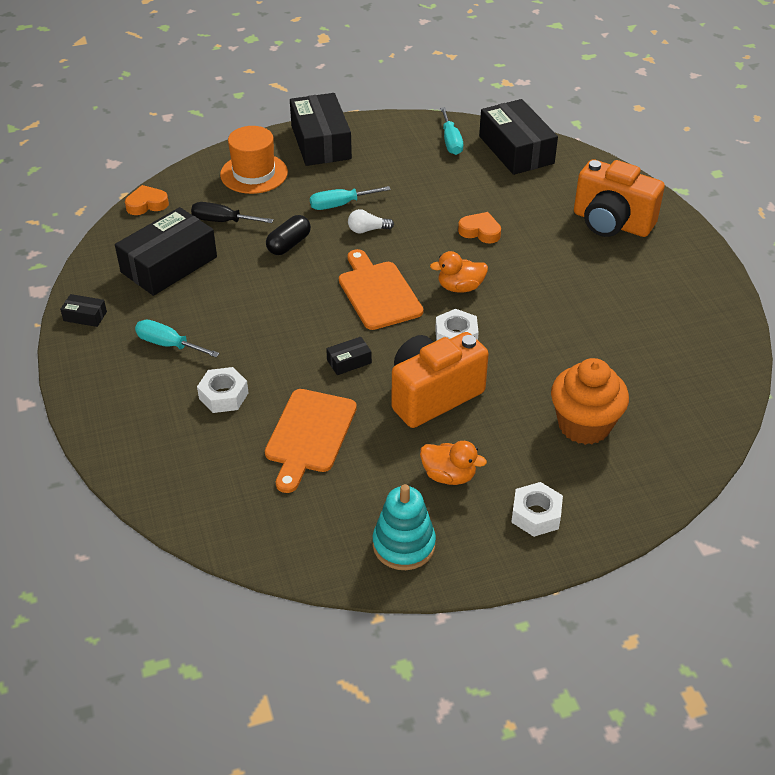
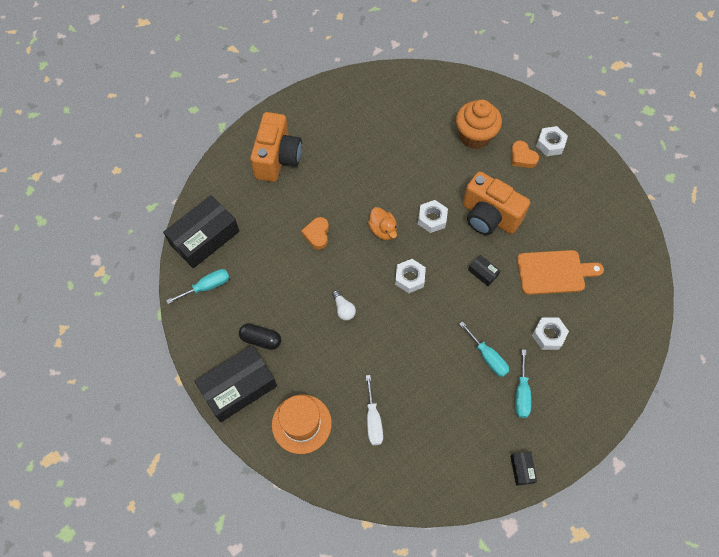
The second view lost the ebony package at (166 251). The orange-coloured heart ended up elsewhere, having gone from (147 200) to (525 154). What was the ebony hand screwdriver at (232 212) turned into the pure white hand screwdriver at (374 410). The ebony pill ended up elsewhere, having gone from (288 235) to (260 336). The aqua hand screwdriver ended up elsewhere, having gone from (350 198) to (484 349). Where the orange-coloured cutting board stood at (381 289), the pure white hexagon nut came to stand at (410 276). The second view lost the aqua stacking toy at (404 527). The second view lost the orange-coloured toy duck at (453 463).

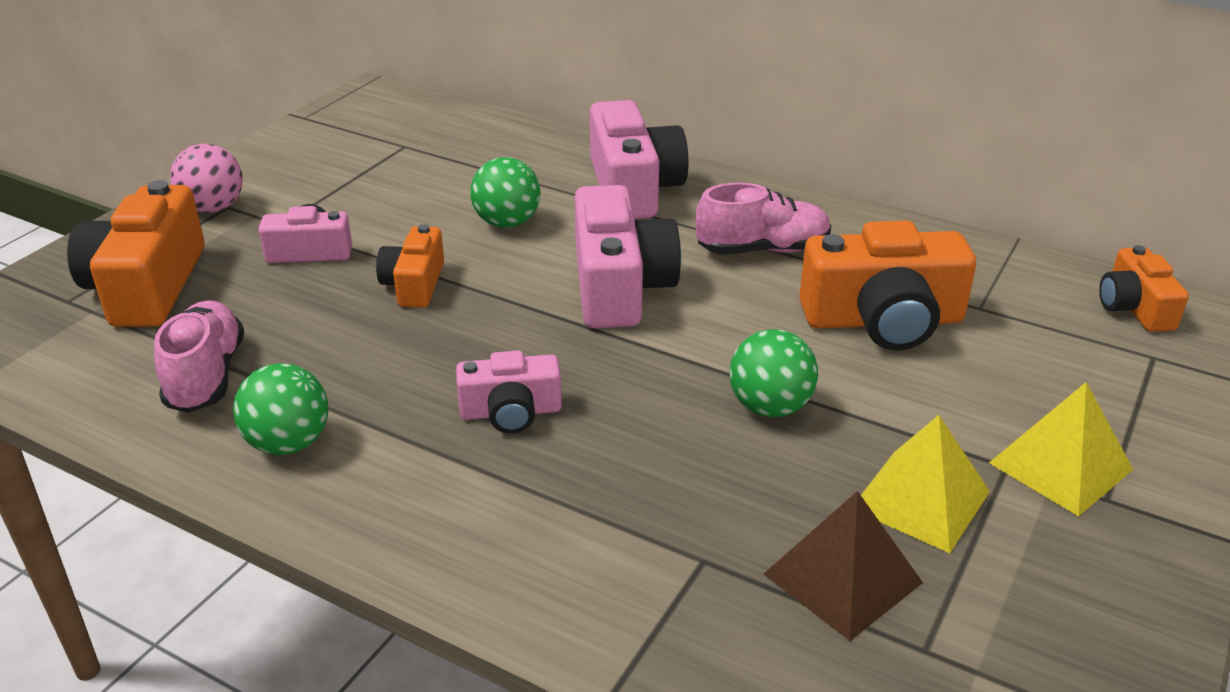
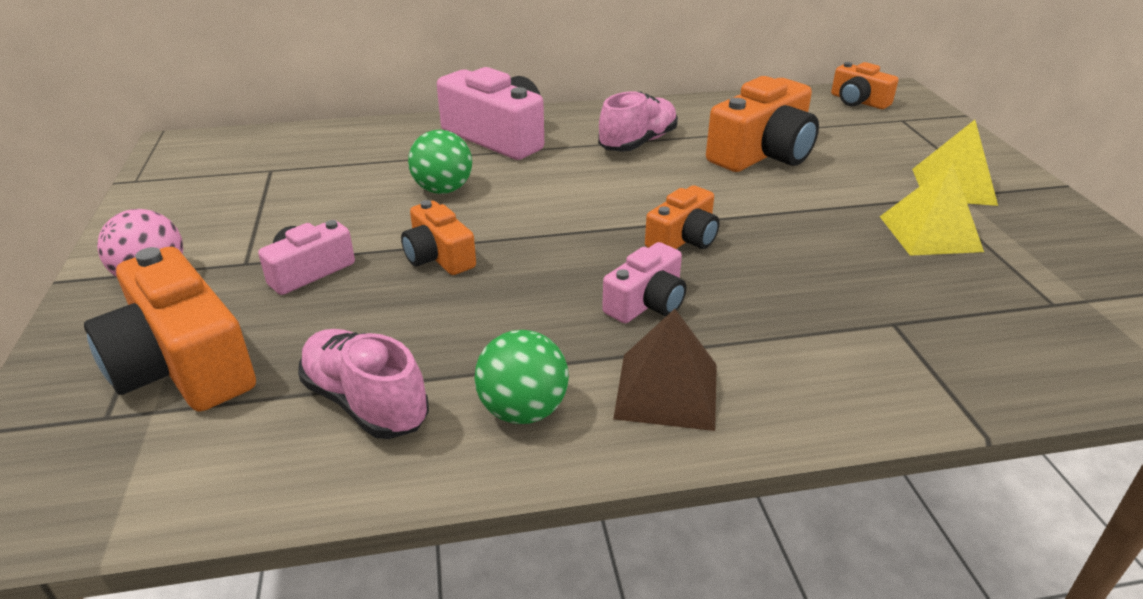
The second view lost the pink camera at (628 256). The second view lost the emerald ball at (773 373). The brown pyramid shape ended up elsewhere, having gone from (843 566) to (665 370). The second view gained the orange-coloured camera at (682 217).

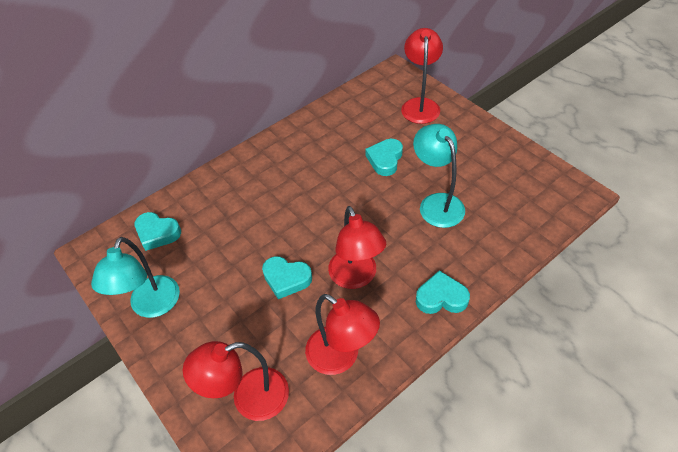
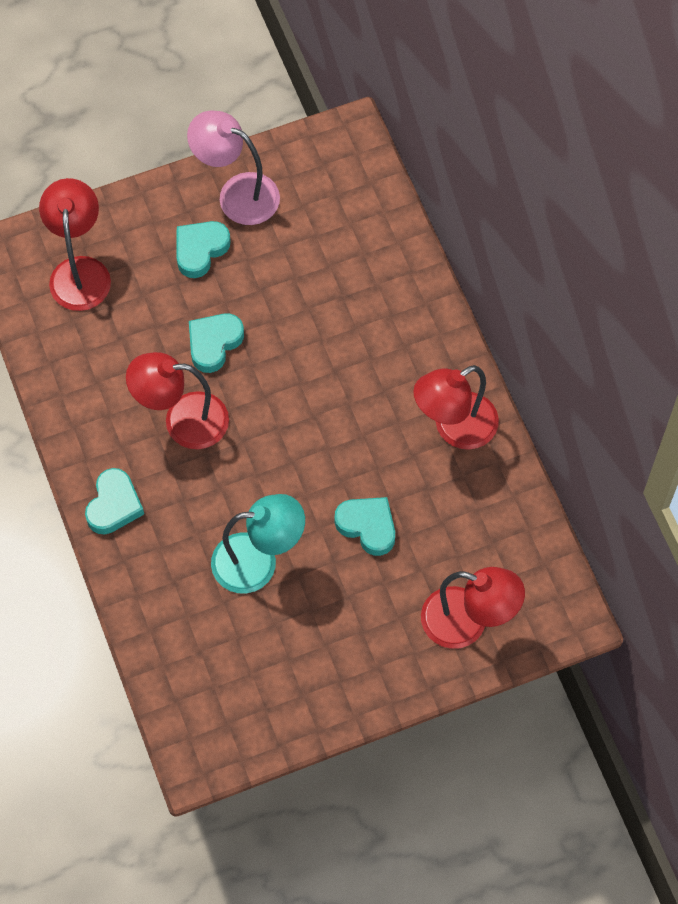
What was the aqua reading lamp at (135 277) turned into the pink reading lamp at (233 167). The aqua heart ended up elsewhere, having gone from (158 231) to (203 249). The scarlet reading lamp ended up elsewhere, having gone from (342 334) to (456 407).

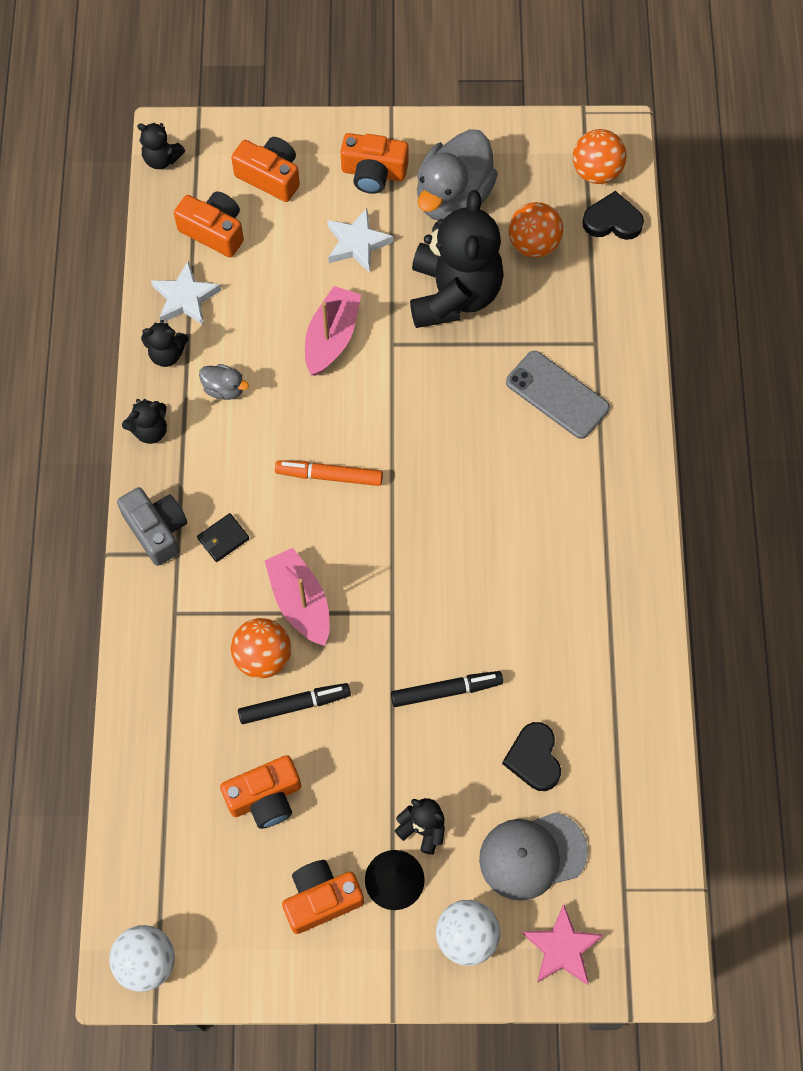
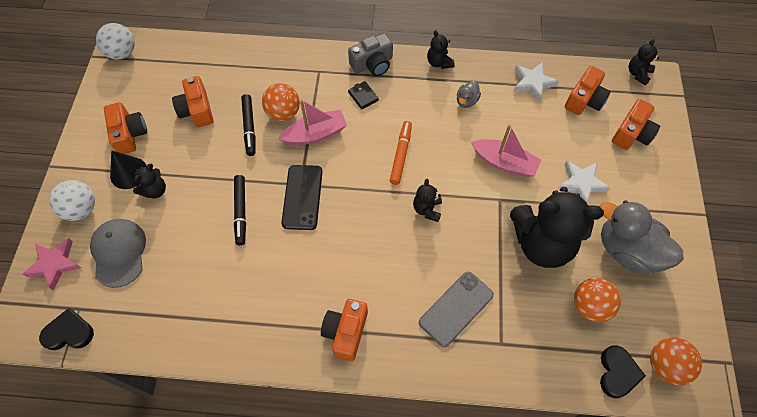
The ebony teddy ended up elsewhere, having gone from (165 343) to (427 200). The orange-coloured camera ended up elsewhere, having gone from (374 163) to (344 330). The ebony heart ended up elsewhere, having gone from (531 756) to (66 329). The second view gained the ebony mobile phone at (302 197).

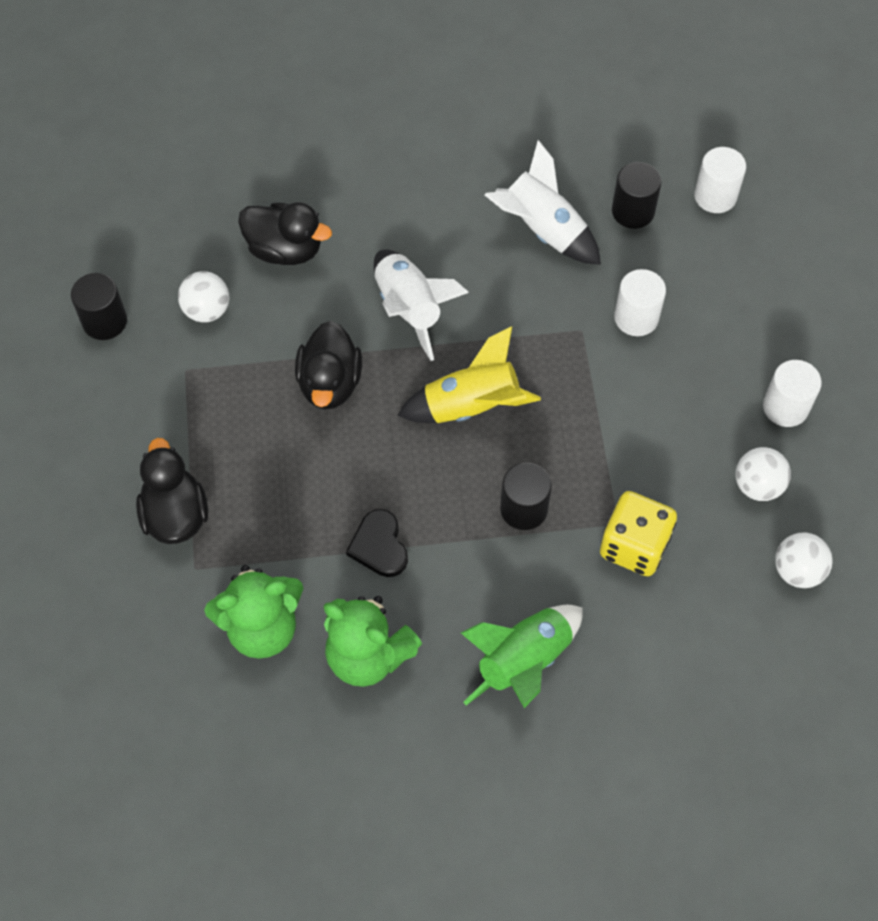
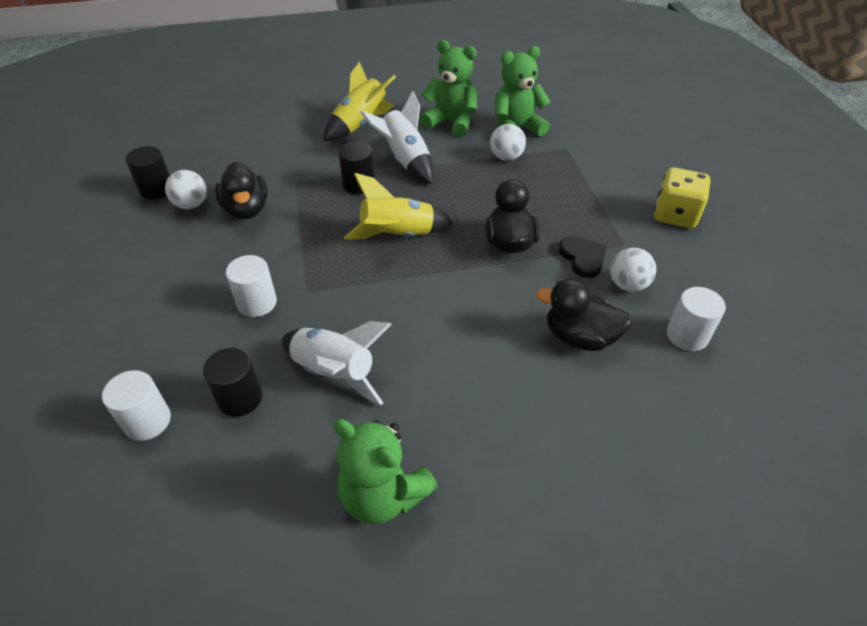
The ebony cylinder shape ended up elsewhere, having gone from (99 306) to (147 172). The ebony toy duck ended up elsewhere, having gone from (172 491) to (241 190). The ebony heart ended up elsewhere, having gone from (377 543) to (583 257). The pure white rocket ended up elsewhere, having gone from (421 305) to (397 137). What was the emerald rocket at (522 656) turned into the yellow rocket at (360 101). The yellow die ended up elsewhere, having gone from (638 533) to (682 197). The pure white cylinder shape ended up elsewhere, having gone from (792 393) to (696 319). The pure white ball ended up elsewhere, having gone from (803 560) to (508 142). The second view gained the emerald teddy at (386 471).

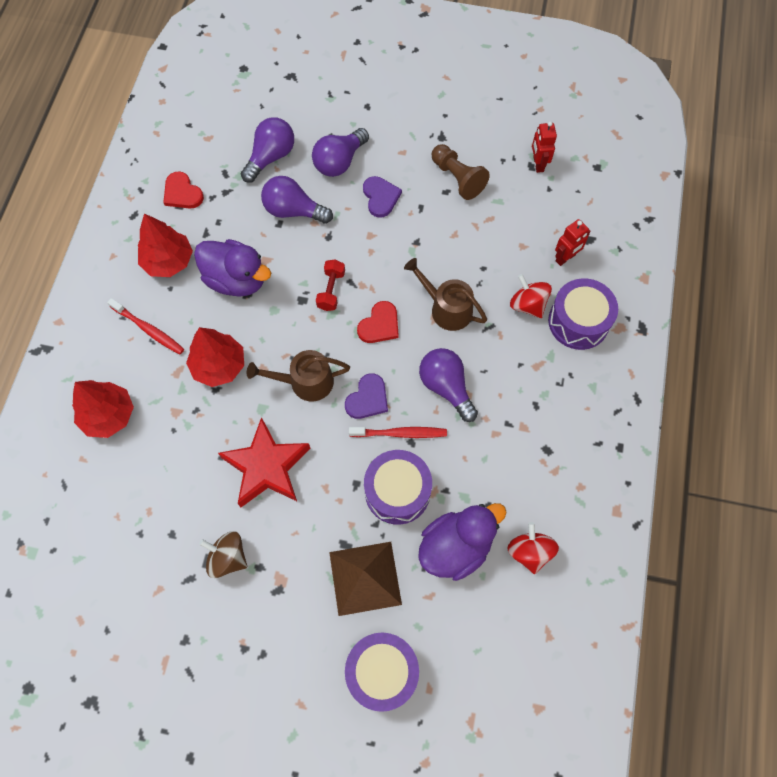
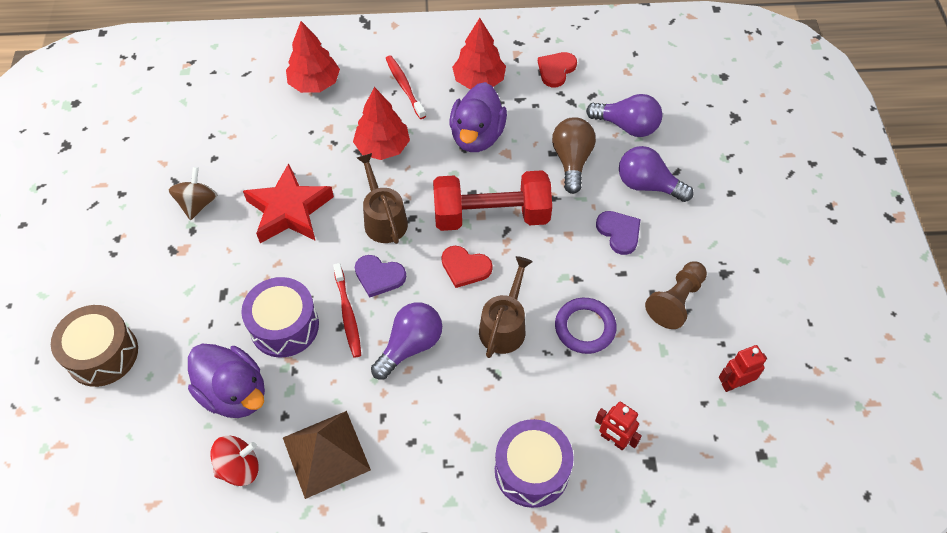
The scarlet tooth brush at (145 326) ended up facing another way, 135 degrees clockwise from before. What was the royal purple light bulb at (297 200) turned into the brown light bulb at (574 155). The size of the scarlet free weight at (330 285) changed by a factor of 2.20. The brown pyramid shape ended up elsewhere, having gone from (365 579) to (327 455). What was the royal purple toy drum at (382 672) turned into the brown toy drum at (94 346). The royal purple heart at (382 197) ended up facing another way, 90 degrees counterclockwise from before. The second view lost the scarlet toy top at (531 296). The second view gained the royal purple ring at (586 326).

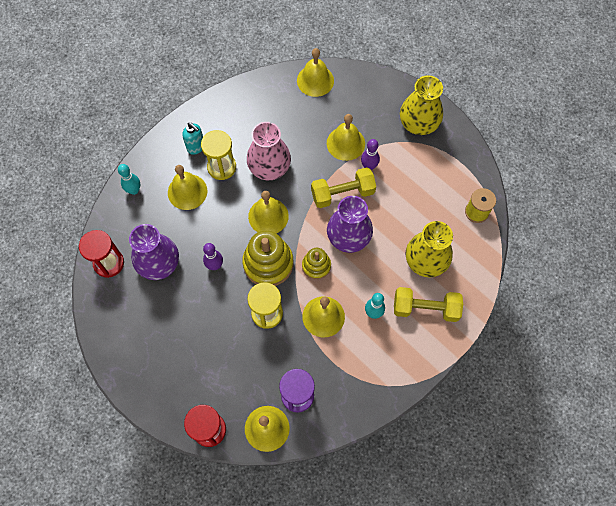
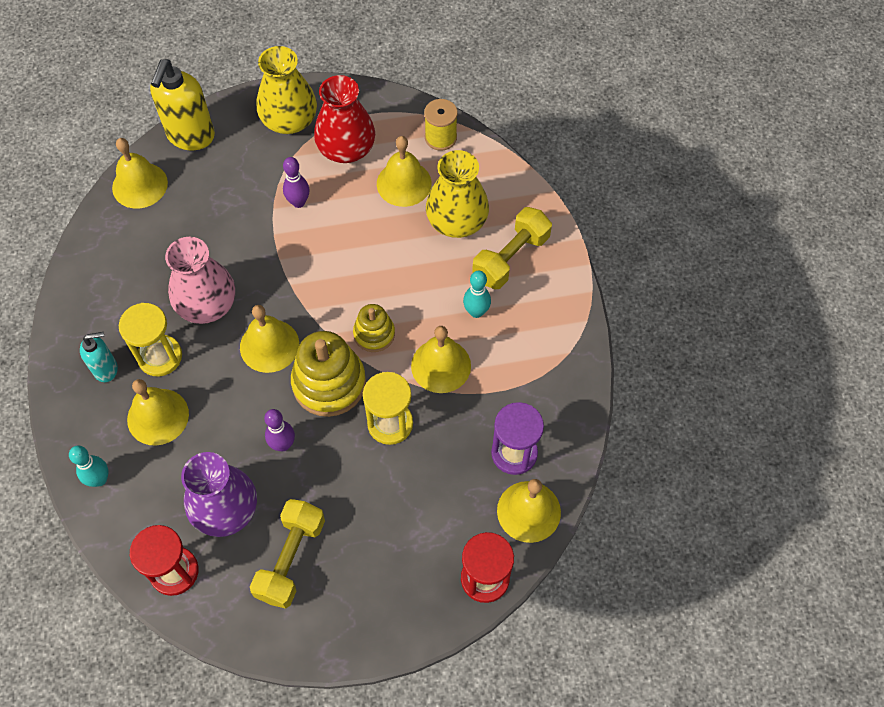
The yellow free weight ended up elsewhere, having gone from (343 187) to (287 554). The yellow school bell ended up elsewhere, having gone from (346 137) to (404 171). The second view lost the royal purple flower vase at (350 224). The second view gained the yellow soap pump at (182 104). The second view gained the scarlet flower vase at (344 119).

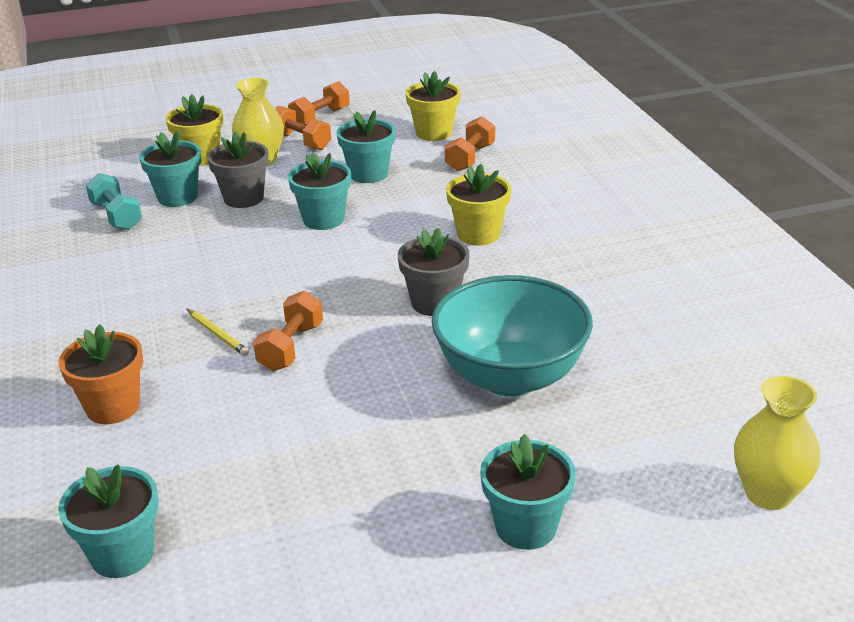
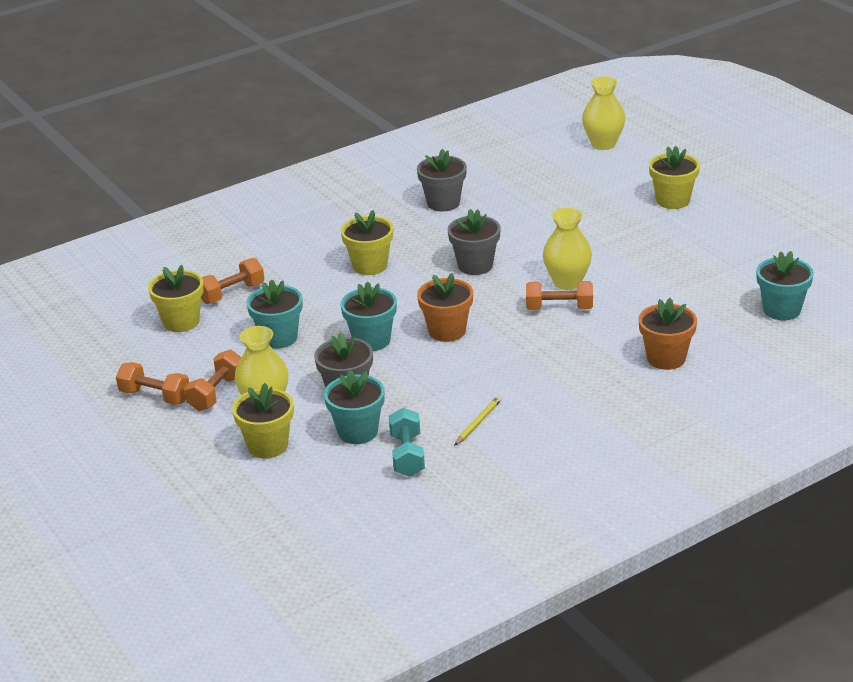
The aqua free weight at (114 201) ended up facing another way, 45 degrees counterclockwise from before. The yellow wooden pencil ended up elsewhere, having gone from (218 332) to (478 421). The second view lost the aqua serving bowl at (512 335). The orange-coloured free weight at (470 143) ended up facing another way, 45 degrees counterclockwise from before. What was the aqua flower pot at (528 492) turned into the yellow flower pot at (674 177). The second view gained the gray flower pot at (442 180). The second view gained the orange-coloured flower pot at (445 307). The second view gained the yellow flower vase at (567 249).

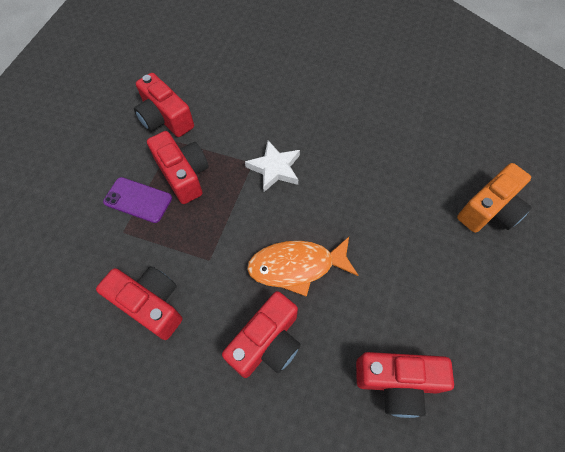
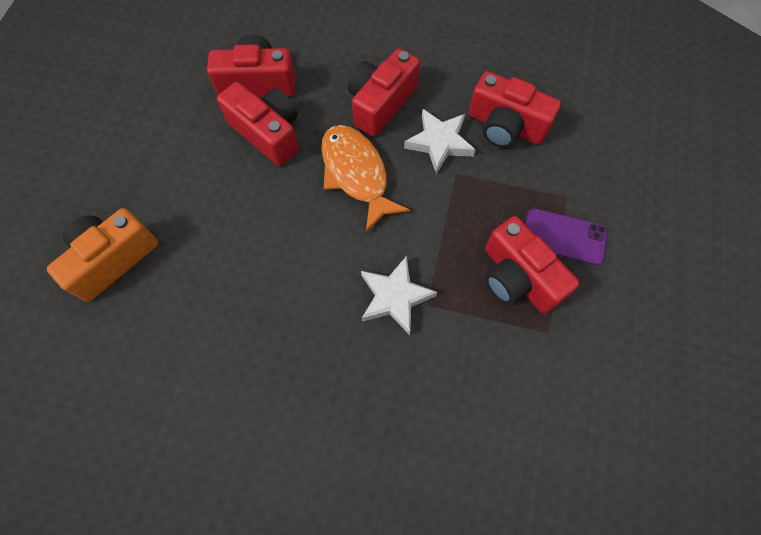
The scarlet camera ended up elsewhere, having gone from (164 105) to (258 124). The orange-coloured fish at (302 267) ended up facing another way, 105 degrees counterclockwise from before. The second view gained the pure white star shape at (440 141).

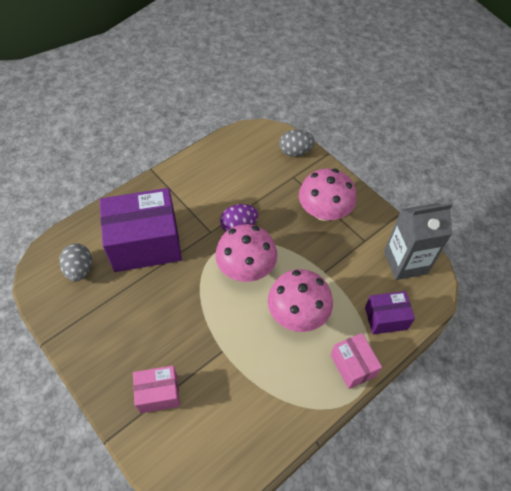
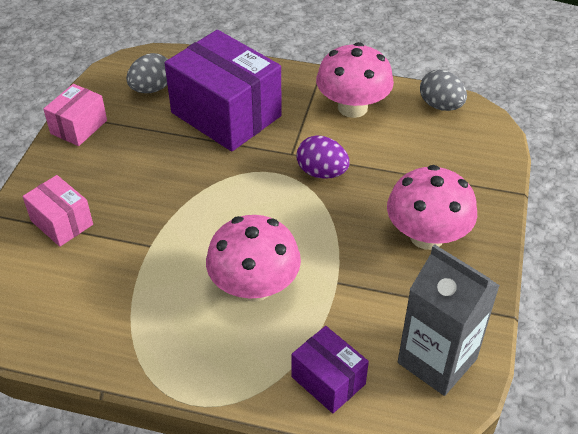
The pink mushroom ended up elsewhere, having gone from (246 253) to (355 80). The gray toy egg ended up elsewhere, having gone from (297 143) to (443 90). The pink package ended up elsewhere, having gone from (356 361) to (75 115).

